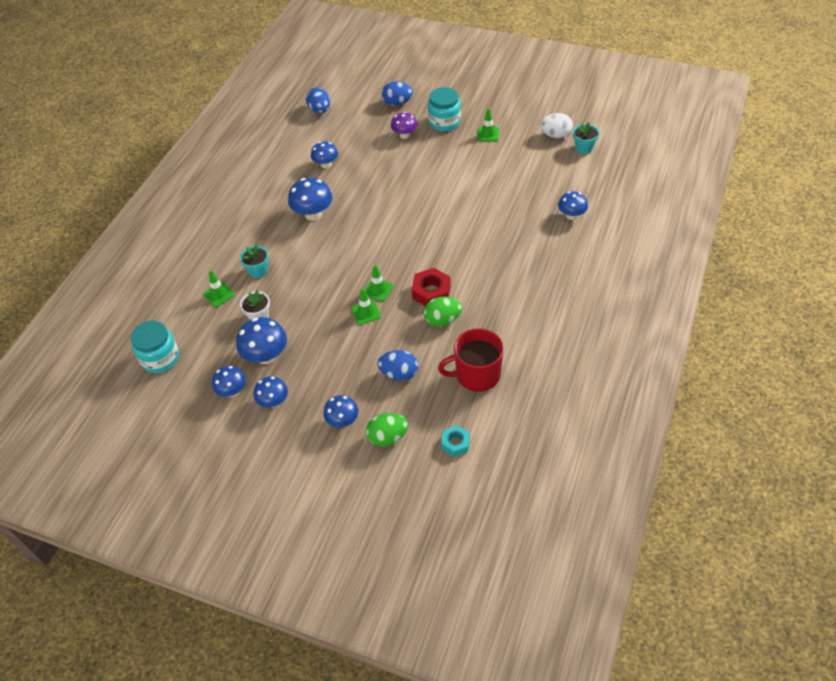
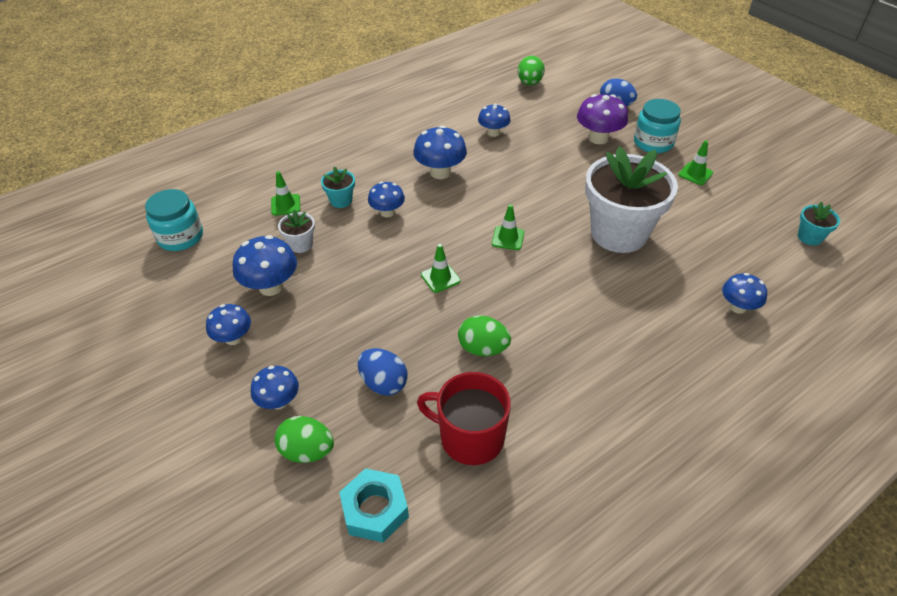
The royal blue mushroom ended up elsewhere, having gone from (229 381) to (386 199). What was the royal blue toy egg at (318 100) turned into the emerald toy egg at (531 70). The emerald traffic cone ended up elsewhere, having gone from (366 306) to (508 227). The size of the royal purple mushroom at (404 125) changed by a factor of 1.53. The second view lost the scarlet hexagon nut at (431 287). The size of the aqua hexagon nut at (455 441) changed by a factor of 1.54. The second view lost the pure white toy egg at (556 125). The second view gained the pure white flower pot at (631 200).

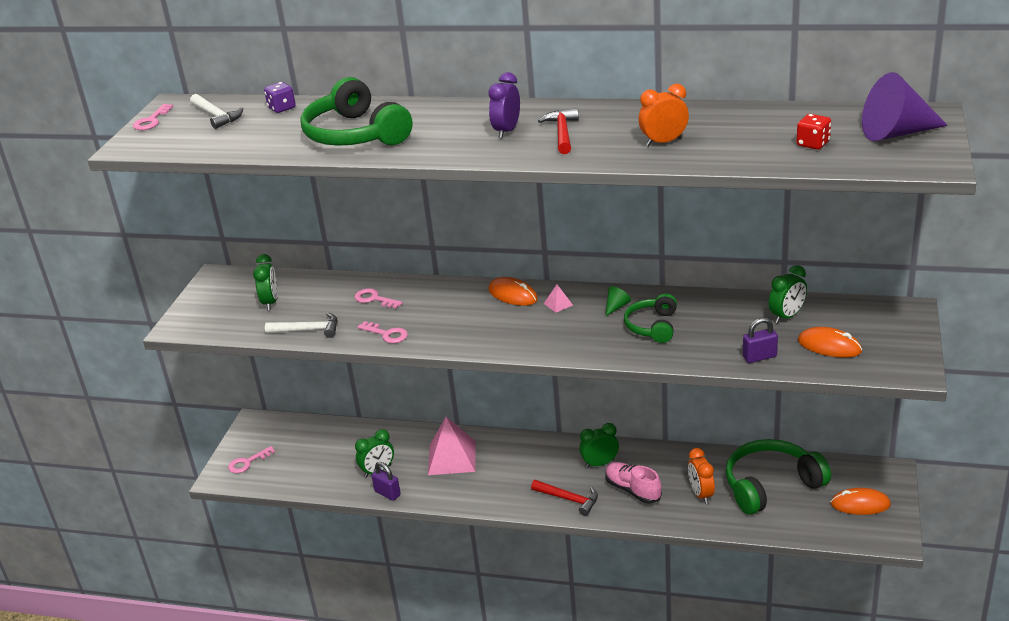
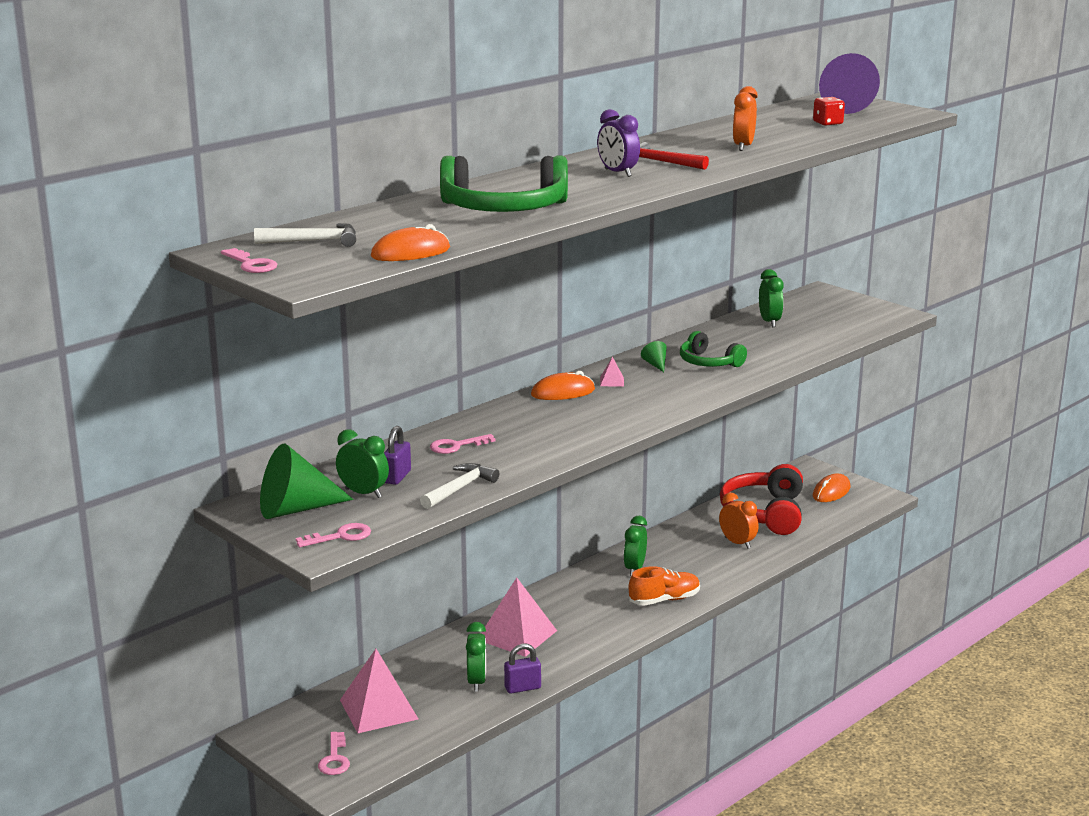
The second view lost the royal purple die at (280 97). The pink door key ended up elsewhere, having gone from (383 332) to (333 535). Where the scarlet claw hammer stood at (564 498), the orange-coloured lace-up shoe came to stand at (664 586). The second view lost the pink lace-up shoe at (633 483). The orange-coloured bedside clock at (701 476) ended up facing another way, 150 degrees counterclockwise from before. What was the emerald headphones at (778 477) turned into the scarlet headphones at (761 499). The royal purple padlock ended up elsewhere, having gone from (760 340) to (397 455). The orange-coloured computer mouse ended up elsewhere, having gone from (830 342) to (410 242). The second view gained the emerald cone shape at (307 481). The second view gained the pink pyramid shape at (379 691).

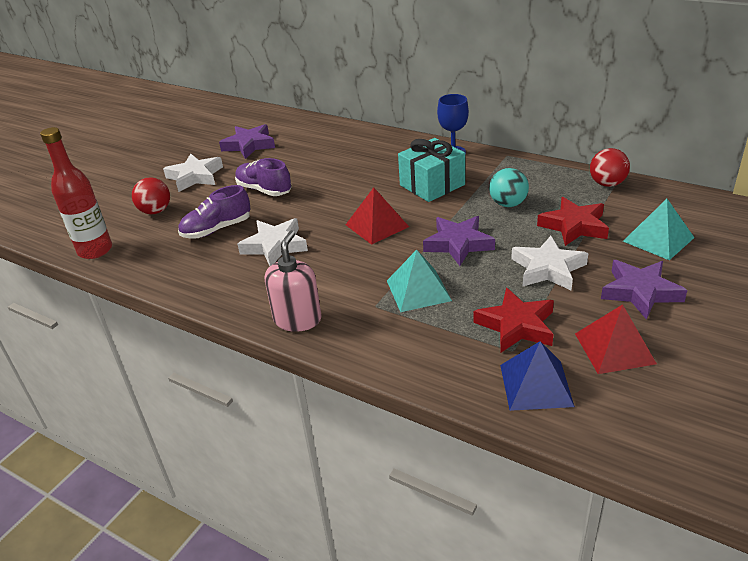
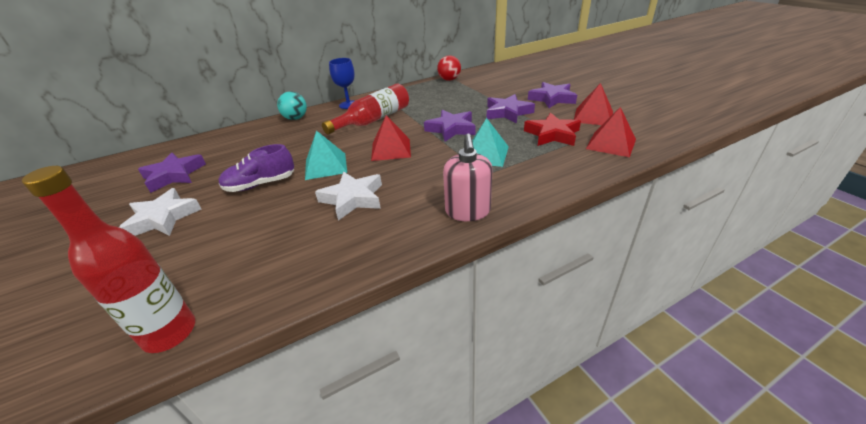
The second view lost the scarlet ball at (151 195). The second view lost the royal purple lace-up shoe at (214 212). The pink soap pump at (293 281) ended up facing another way, 135 degrees counterclockwise from before. Where the aqua gift stood at (431 170), the scarlet bottle came to stand at (365 108). The aqua ball ended up elsewhere, having gone from (509 187) to (292 105). What was the royal blue pyramid shape at (537 376) turned into the scarlet pyramid shape at (611 132). What was the pure white star shape at (549 263) turned into the royal purple star shape at (511 108). The second view lost the scarlet star shape at (573 221). The aqua pyramid shape ended up elsewhere, having gone from (658 229) to (326 155).

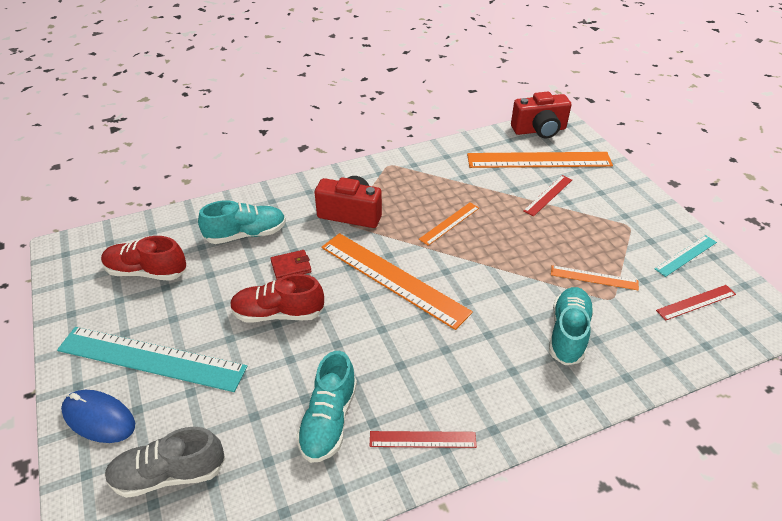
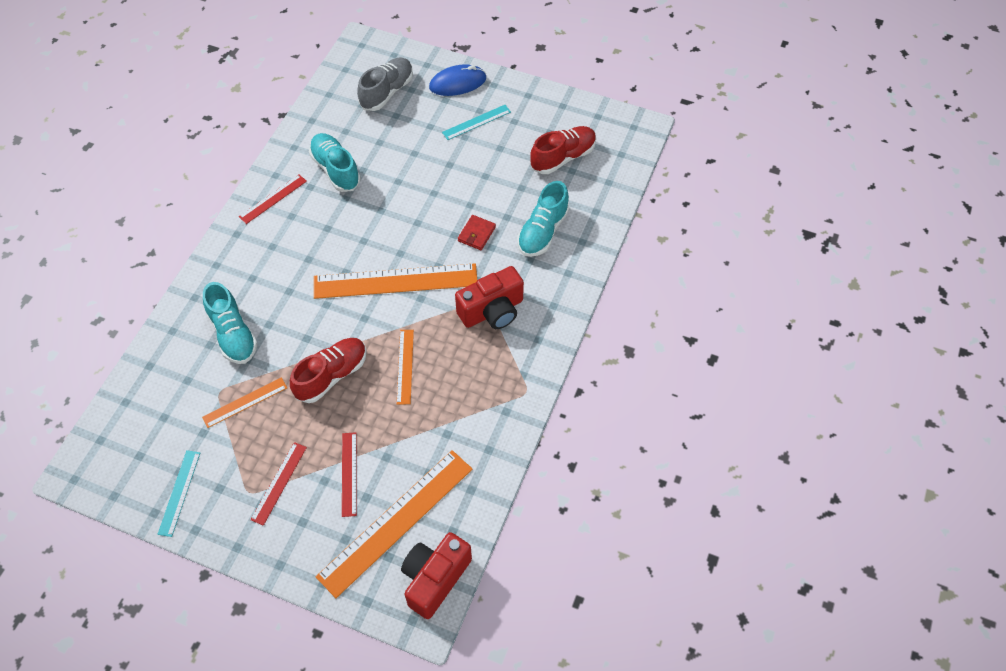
The size of the aqua measuring stick at (152 359) changed by a factor of 0.49. The scarlet lace-up shoe ended up elsewhere, having gone from (277 298) to (328 370). The scarlet measuring stick ended up elsewhere, having gone from (696 303) to (279 484).

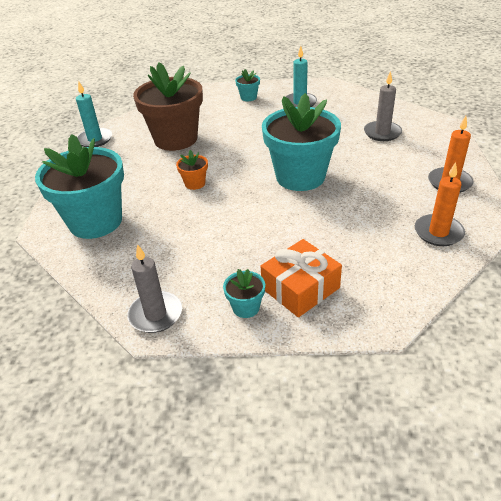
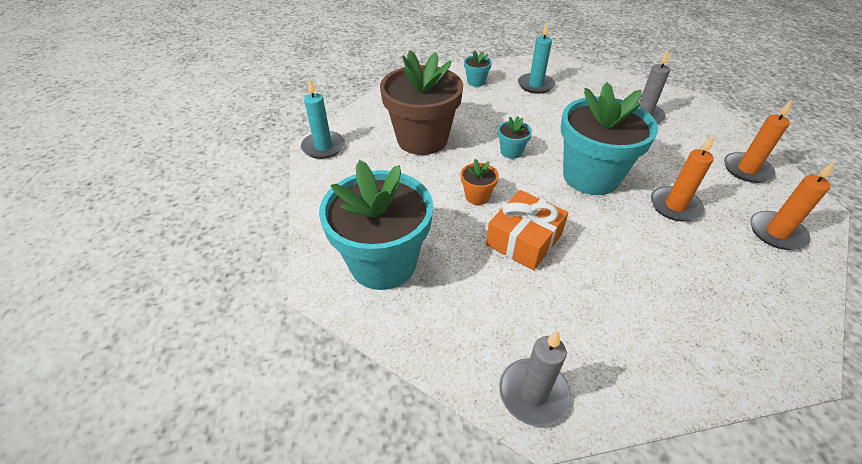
The aqua flower pot ended up elsewhere, having gone from (244 293) to (515 137). The orange-coloured gift ended up elsewhere, having gone from (301 278) to (527 230). The second view gained the orange-coloured wax candle at (682 178).

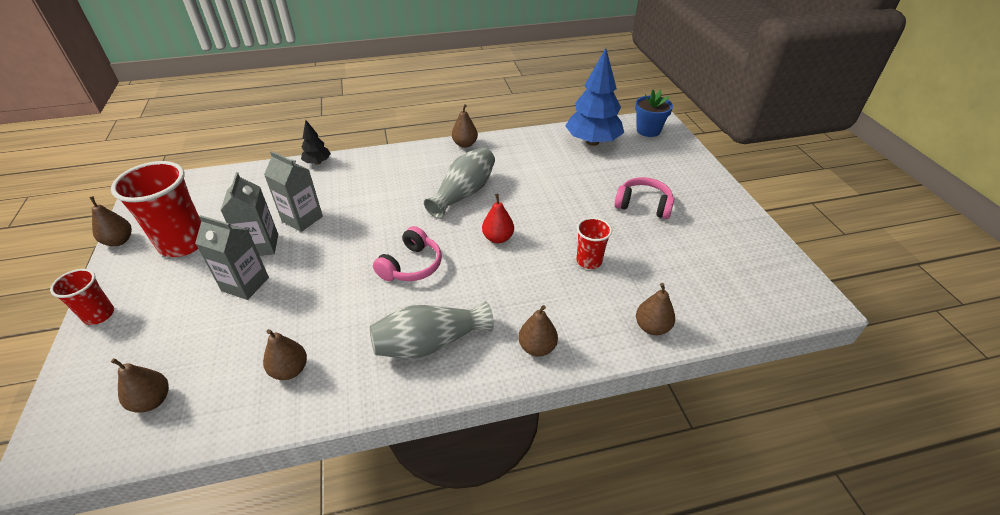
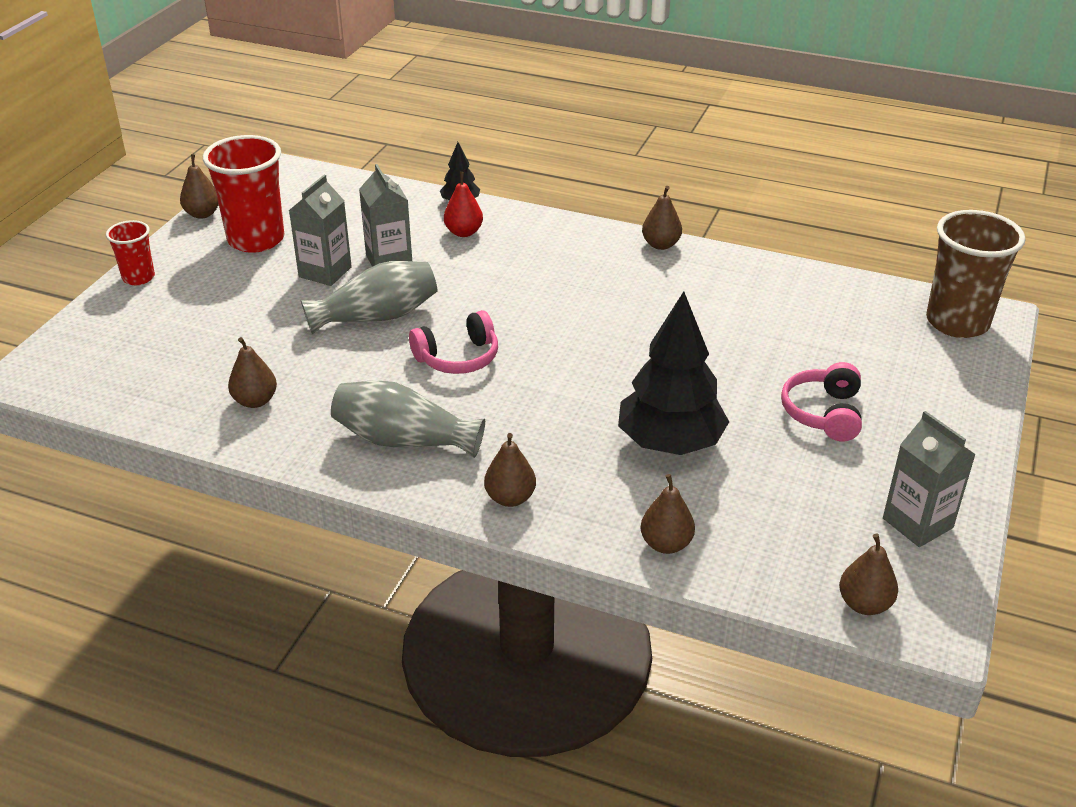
The brown pear ended up elsewhere, having gone from (140 385) to (868 574). The gray juice carton ended up elsewhere, having gone from (232 257) to (929 479). The gray flower vase ended up elsewhere, having gone from (459 183) to (369 297). The scarlet pear ended up elsewhere, having gone from (498 218) to (463 204). The second view lost the royal blue tree at (594 97). Where the scarlet beaker stood at (594 243), the ebony tree came to stand at (673 373). The pink headphones at (644 198) ended up facing another way, 135 degrees counterclockwise from before. Where the royal blue flower pot stood at (654 113), the brown beaker came to stand at (976 274).

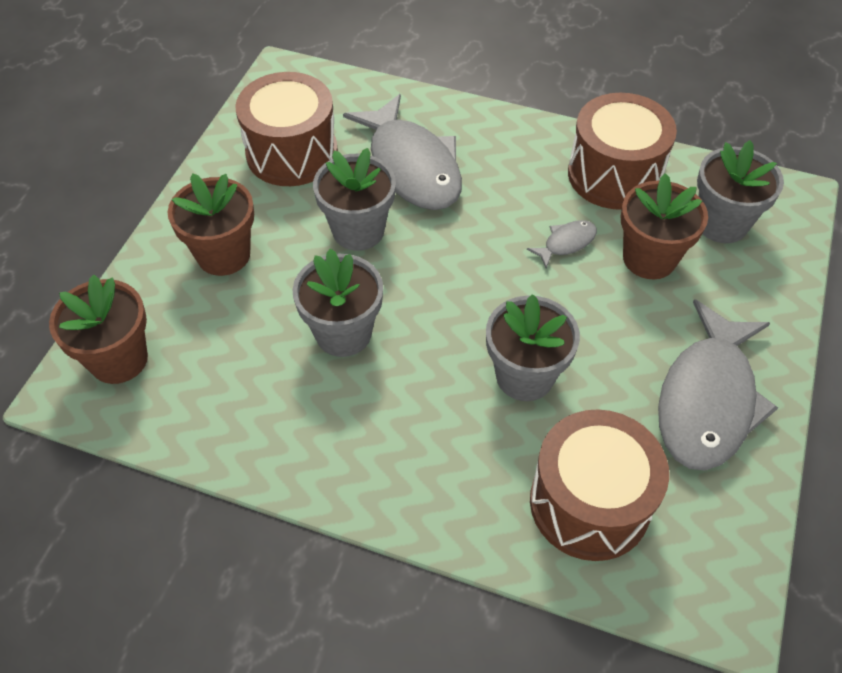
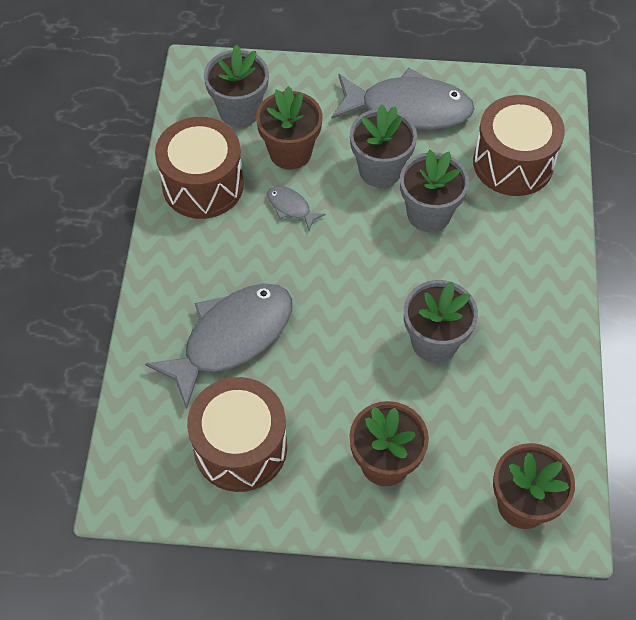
The gray flower pot ended up elsewhere, having gone from (354 199) to (383 146).

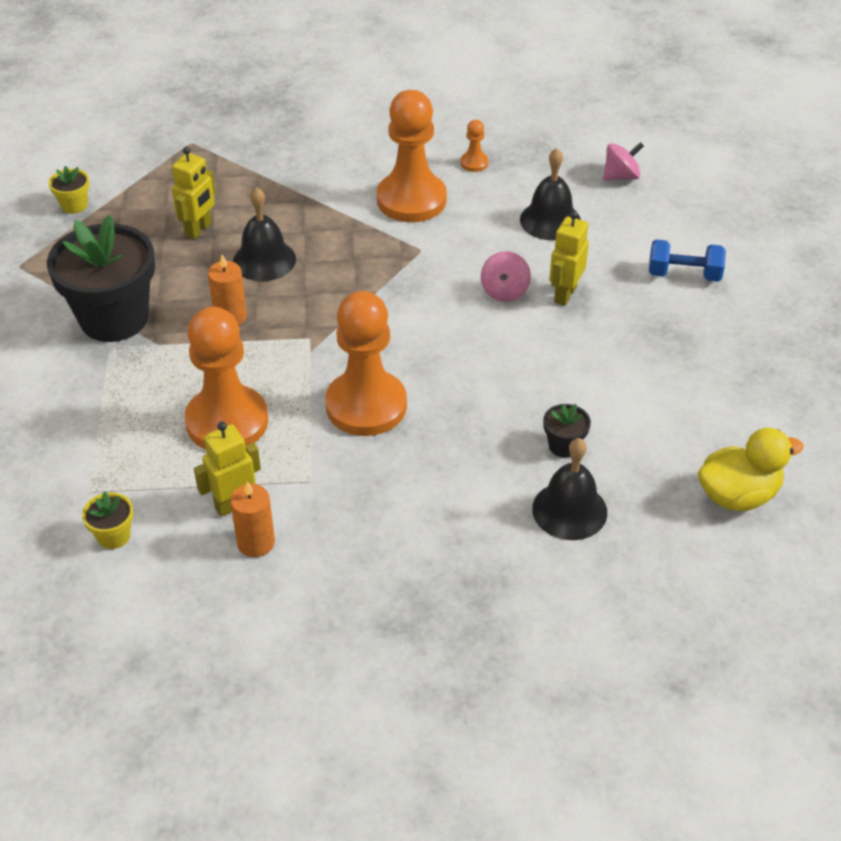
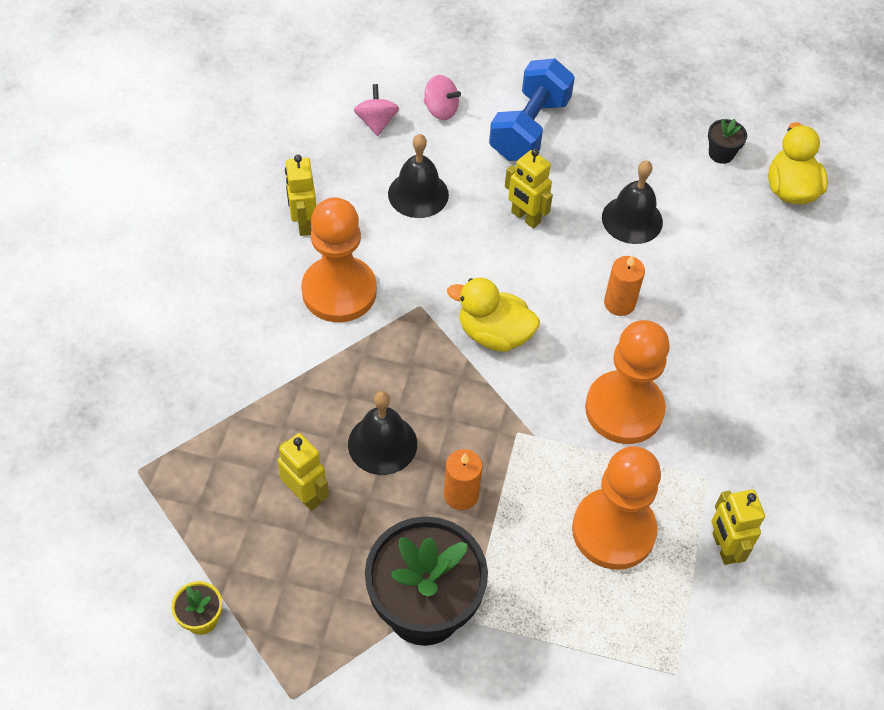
The second view lost the yellow flower pot at (107 520). The orange-coloured wax candle ended up elsewhere, having gone from (252 519) to (624 285). Where the orange-coloured chess pawn stood at (474 146), the yellow toy robot came to stand at (300 195). The pink toy top ended up elsewhere, having gone from (506 276) to (442 97). The ebony school bell ended up elsewhere, having gone from (569 489) to (632 202). The ebony flower pot ended up elsewhere, having gone from (567 431) to (727 141). The size of the royal blue free weight at (687 261) changed by a factor of 1.59. The second view gained the yellow toy duck at (493 315).

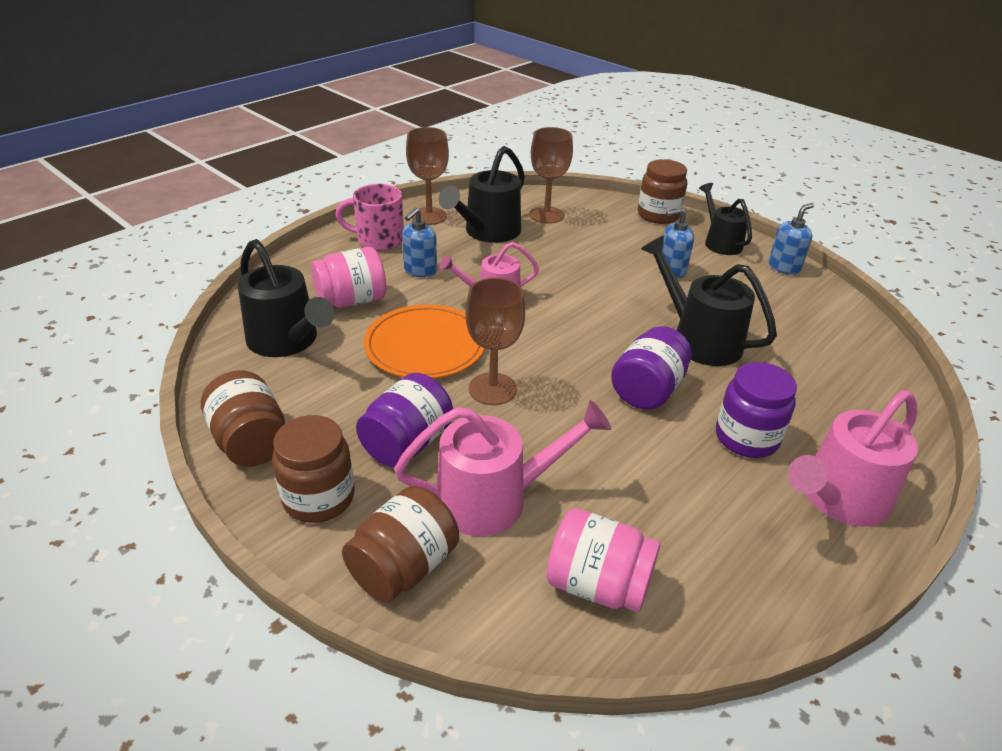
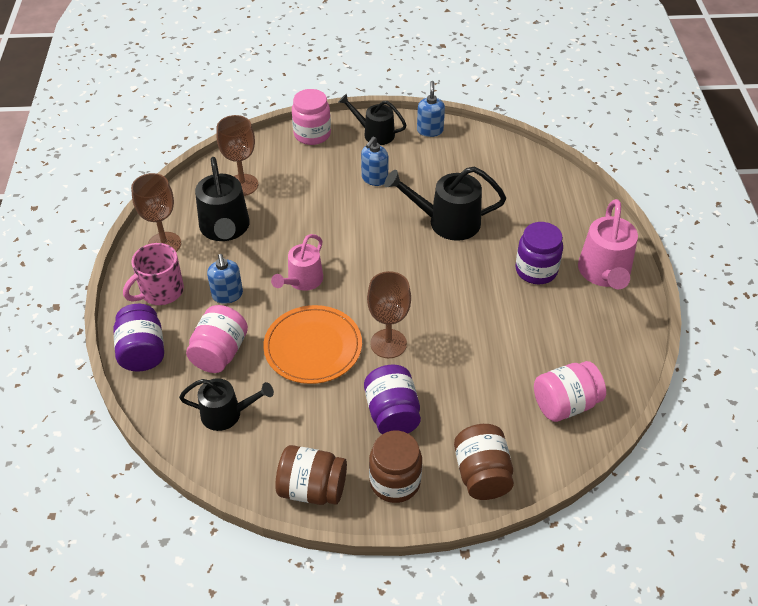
The size of the ebony watering can at (286 298) changed by a factor of 0.66. The second view lost the pink watering can at (502 468). The royal purple preserve jar ended up elsewhere, having gone from (651 368) to (138 338). What was the brown preserve jar at (662 191) turned into the pink preserve jar at (311 117).

